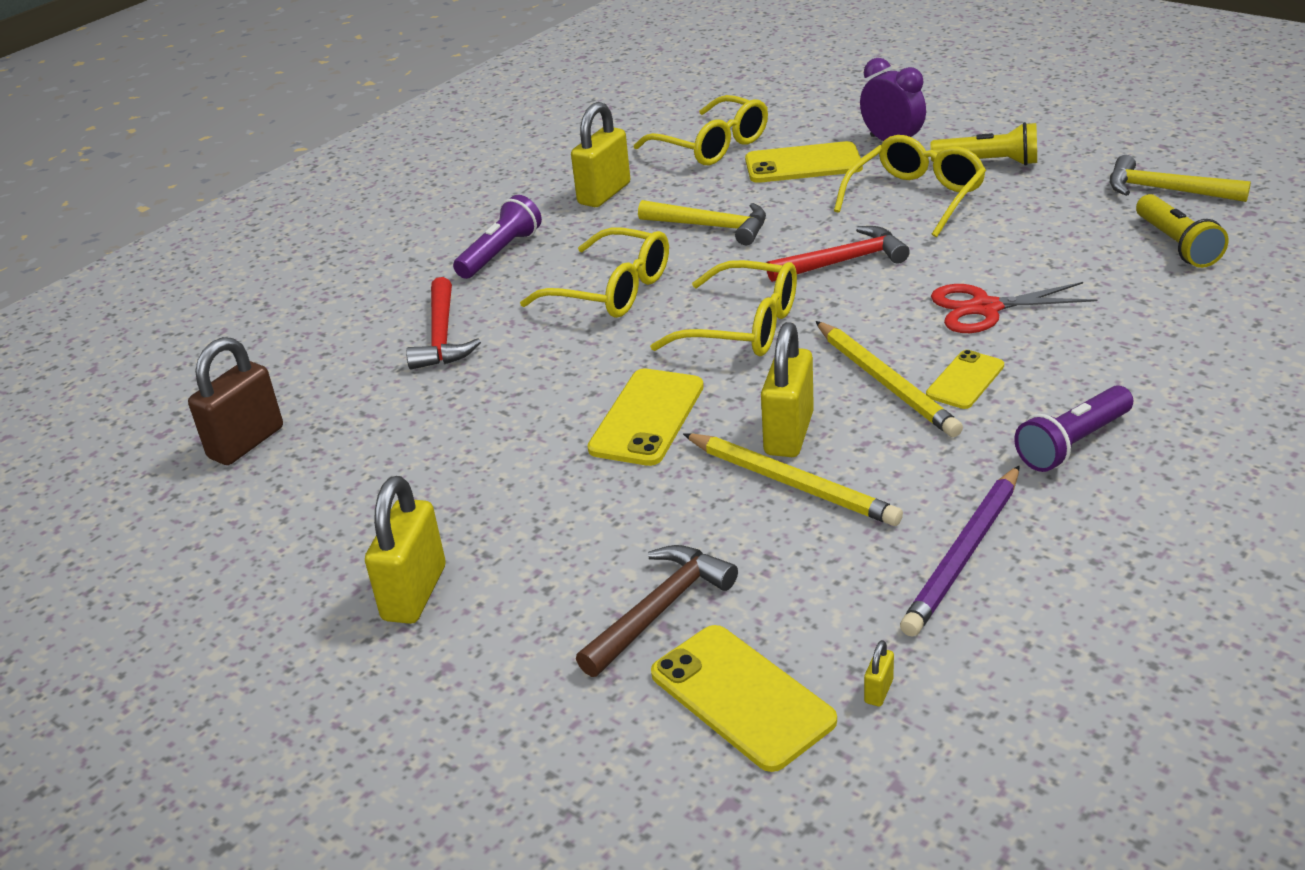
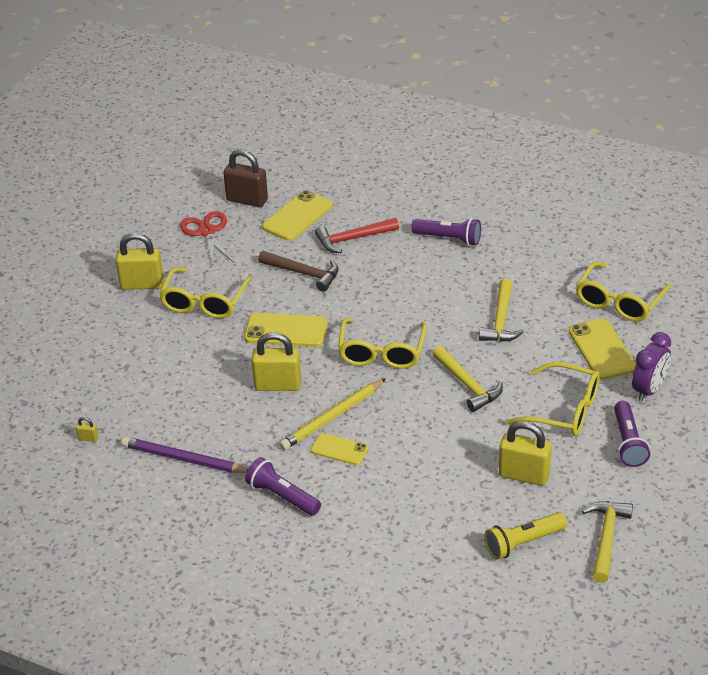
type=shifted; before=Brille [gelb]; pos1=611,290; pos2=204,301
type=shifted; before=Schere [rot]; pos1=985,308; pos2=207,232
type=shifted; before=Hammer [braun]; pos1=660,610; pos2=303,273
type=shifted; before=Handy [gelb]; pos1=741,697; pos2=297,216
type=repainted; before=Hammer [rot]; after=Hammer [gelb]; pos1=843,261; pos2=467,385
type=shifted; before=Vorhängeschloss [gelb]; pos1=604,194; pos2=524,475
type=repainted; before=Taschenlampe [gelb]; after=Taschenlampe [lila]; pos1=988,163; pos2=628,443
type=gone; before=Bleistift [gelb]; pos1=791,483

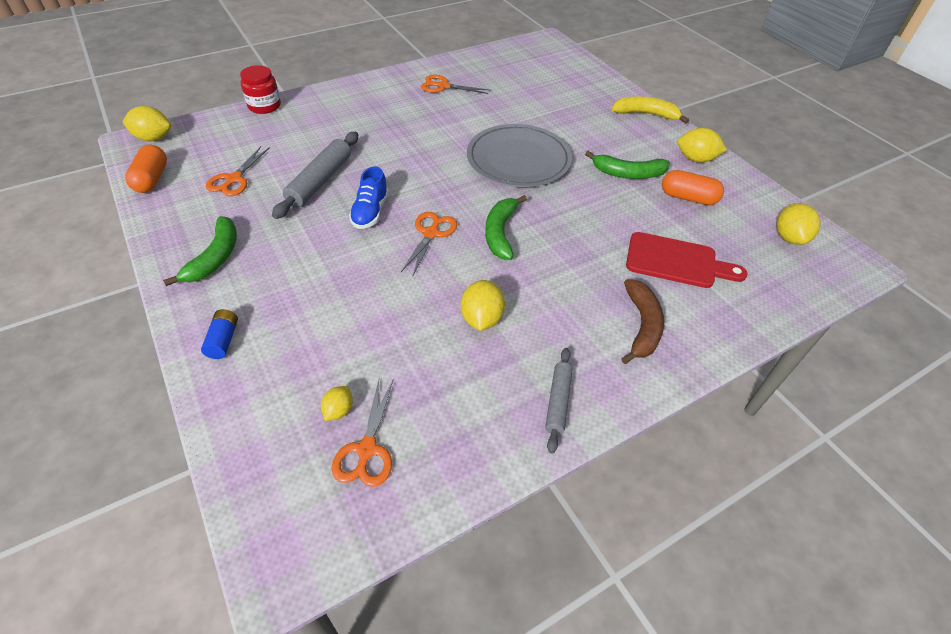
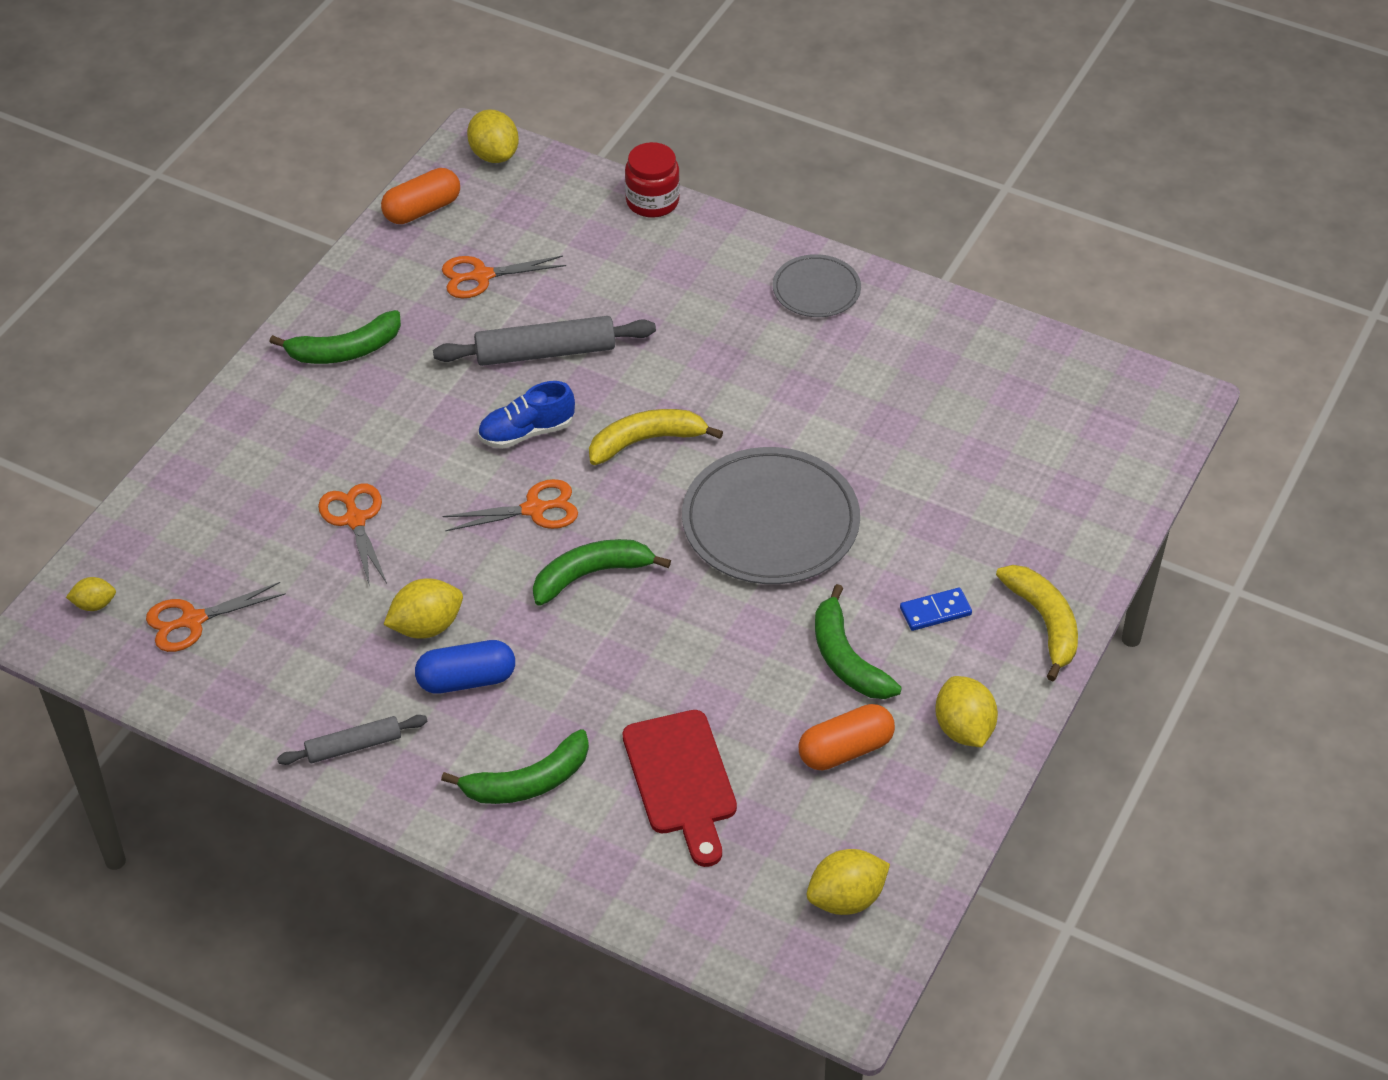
type=shifted; before=Zitrone [gelb]; pos1=339,410; pos2=94,604
type=shifted; before=Schere [orange]; pos1=443,86; pos2=355,520
type=new; after=Kapsel [blau]; pos2=466,679
type=repainted; before=Banane [braun]; after=Banane [grün]; pos1=642,325; pos2=528,782
type=new; after=Banane [gelb]; pos2=646,441
type=new; after=Teller [grau]; pos2=816,289
type=rotated; before=Kapsel [orange]; pos1=688,198; pos2=845,750; turn=75
type=new; after=Dominostein [blau]; pos2=935,611
type=gone; before=Batterie [blau]; pos1=223,340

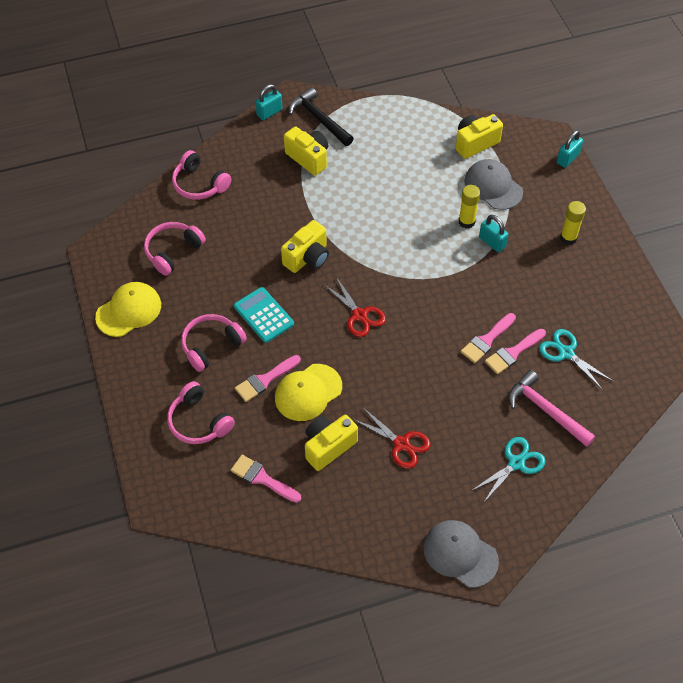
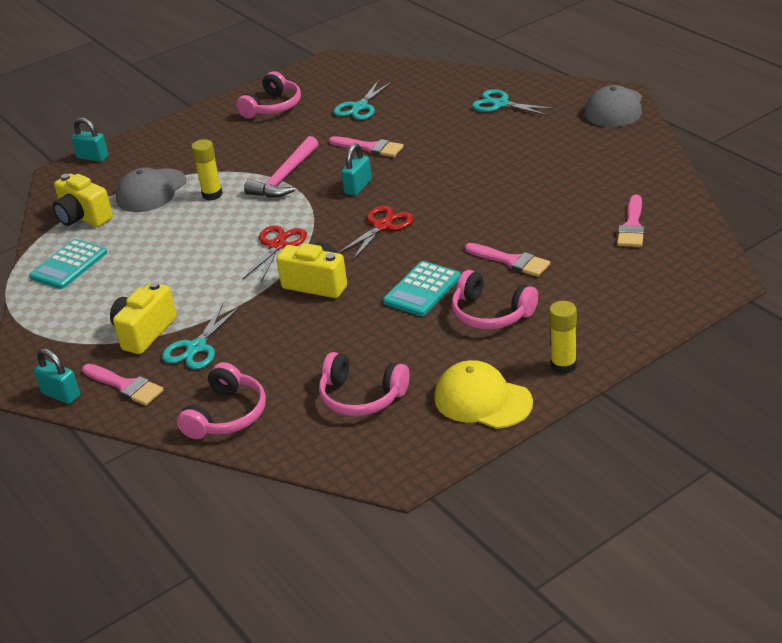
type=new; after=Taschenrechner [türkis]; pos2=69,265
type=shifted; before=Pinsel [rosa]; pos1=513,353; pos2=125,386
type=new; after=Schere [türkis]; pos2=197,347
type=shifted; before=Kopfhörer [rosa]; pos1=199,421; pos2=273,107
type=shifted; before=Schere [rot]; pos1=401,444; pos2=277,245
type=shifted; before=Hammer [rosa]; pos1=546,410; pos2=284,177
type=shifted; before=Vorhängeschloss [türkis]; pos1=492,242; pos2=358,187
type=shifted; before=Klebestift [gelb]; pos1=568,238; pos2=563,365
type=gone; before=Kappe [gelb]; pos1=308,392
type=gone; before=Hammer [schwarz]; pos1=319,119
type=gone; before=Kamera [gelb]; pos1=328,447

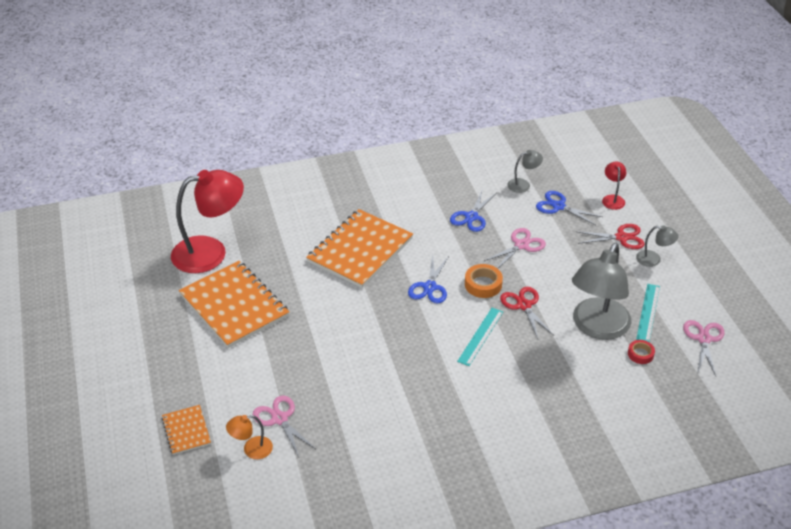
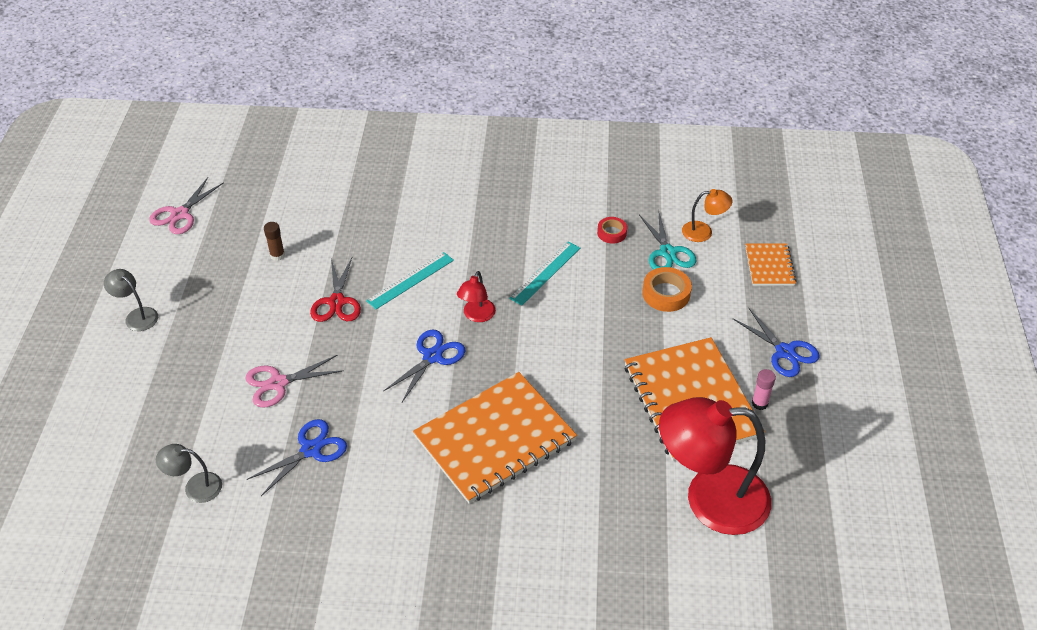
type=swapped; before=Lampe [grau]; after=Klebestift [braun]; pos1=597,327; pos2=277,255
type=shifted; before=Lampe [rot]; pos1=612,199; pos2=477,316
type=shifted; before=Lineal [türkis]; pos1=648,312; pos2=545,273
type=shifted; before=Klebeband [rot]; pos1=640,354; pos2=611,233
type=repainted; before=Schere [rosa]; after=Schere [türkis]; pos1=280,419; pos2=667,252
type=shifted; before=Klebeband [orange]; pos1=483,284; pos2=666,294
type=shifted; before=Schere [blau]; pos1=558,206; pos2=785,352
type=new; after=Klebestift [rosa]; pos2=759,403
type=gone; before=Schere [rot]; pos1=621,237

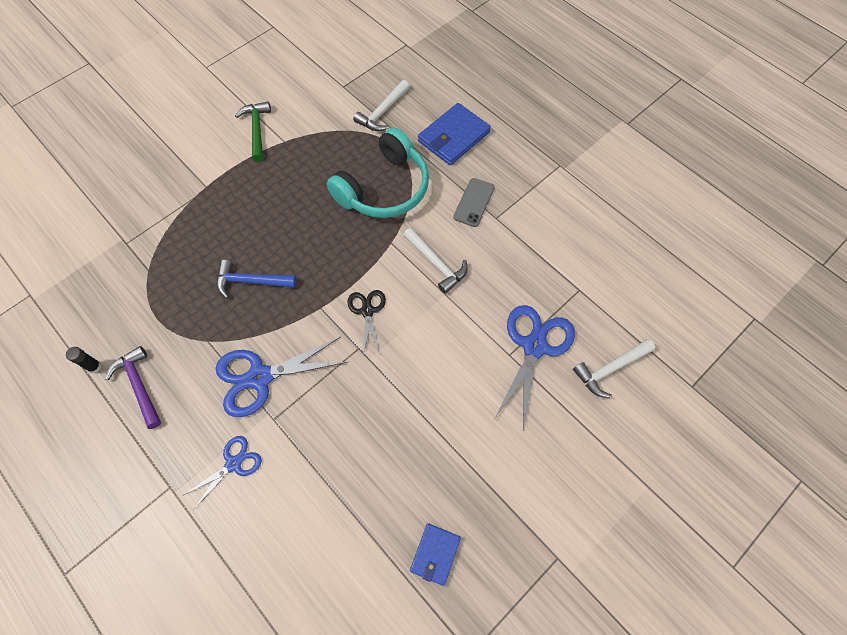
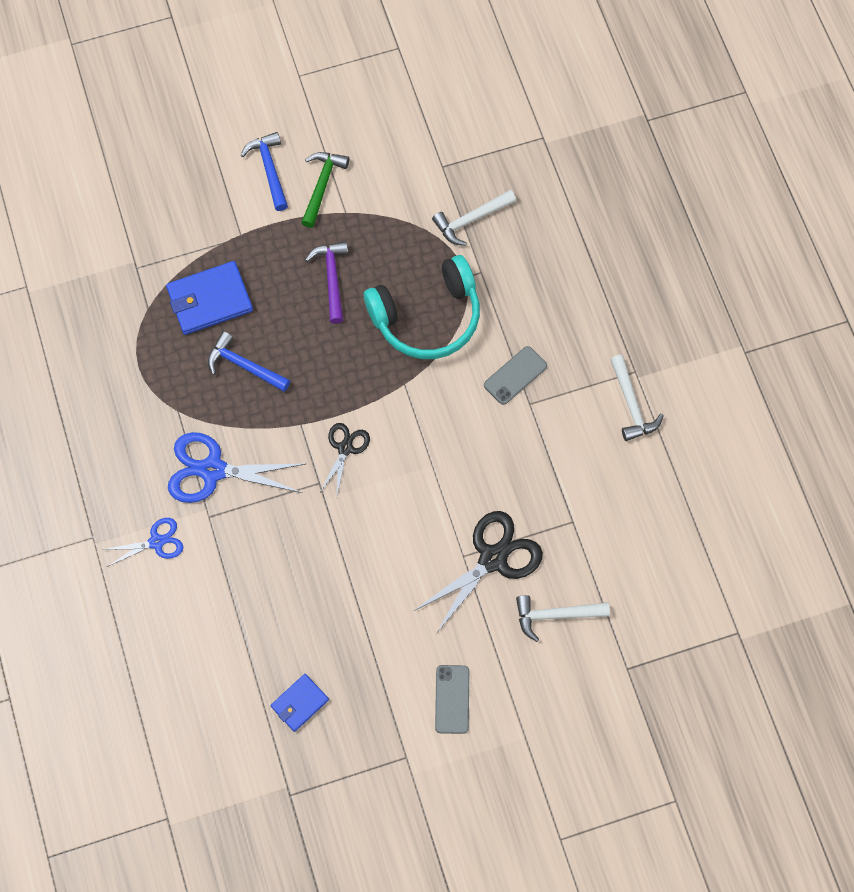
type=shifted; before=Geldbörse [blau]; pos1=453,137; pos2=210,300
type=new; after=Hammer [blau]; pos2=269,169
type=shifted; before=Hammer [lila]; pos1=139,385; pos2=332,278
type=repainted; before=Schere [blau]; after=Schere [schwarz]; pos1=534,346; pos2=493,559
type=new; after=Handy [grau]; pos2=452,699
type=shifted; before=Hammer [weiß]; pos1=436,263; pos2=631,404
type=gone; before=Klebestift [schwarz]; pos1=94,367

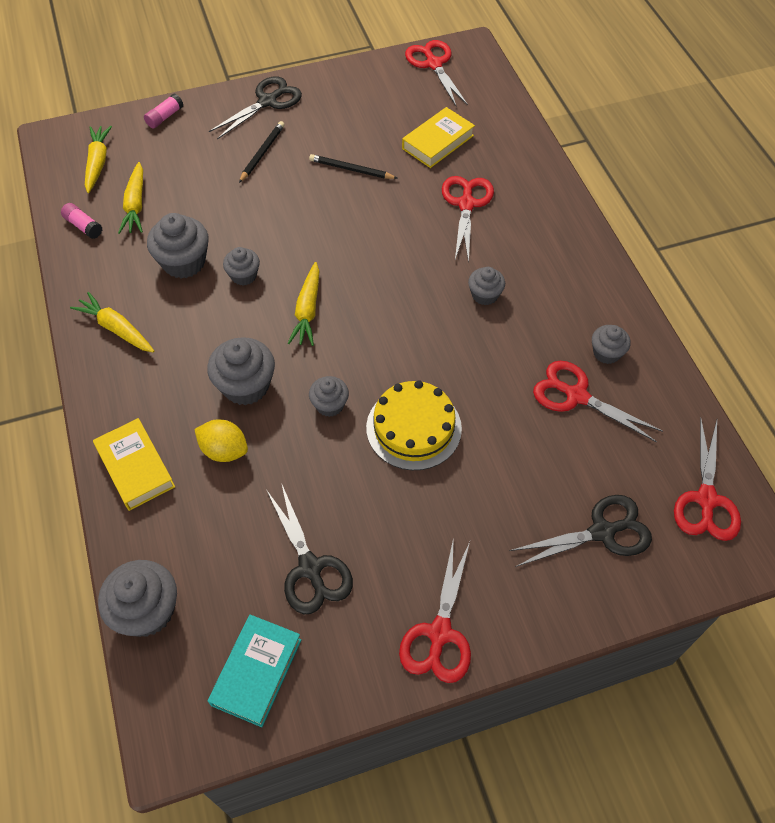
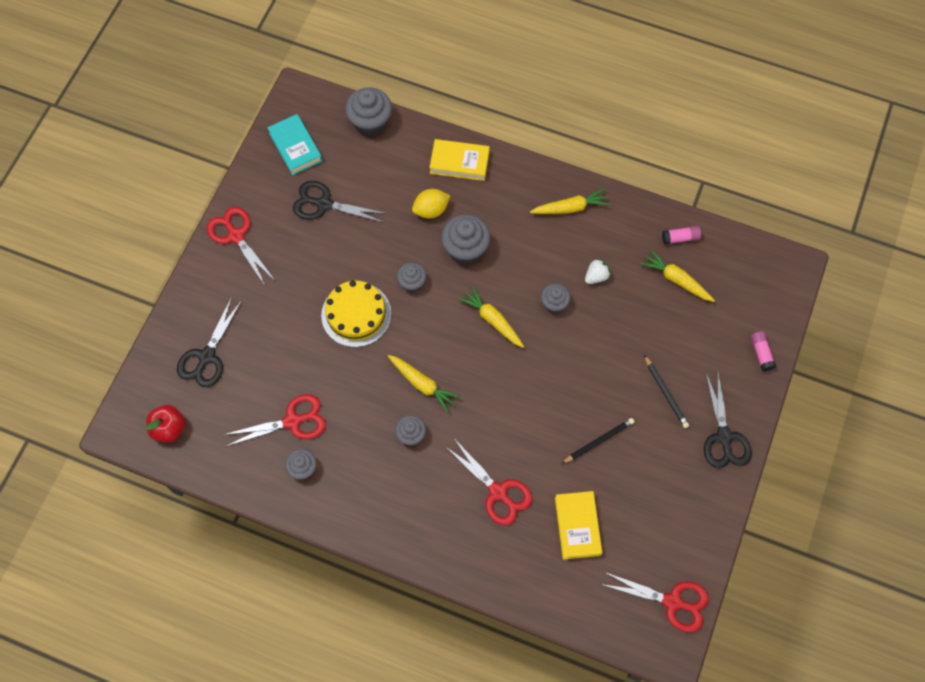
type=swapped; before=Schere [rot]; after=Apfel [rot]; pos1=706,499; pos2=169,428
type=shifted; before=Karotte [gelb]; pos1=98,163; pos2=422,384
type=swapped; before=Muffin [grau]; after=Erdbeere [weiß]; pos1=184,262; pos2=596,276

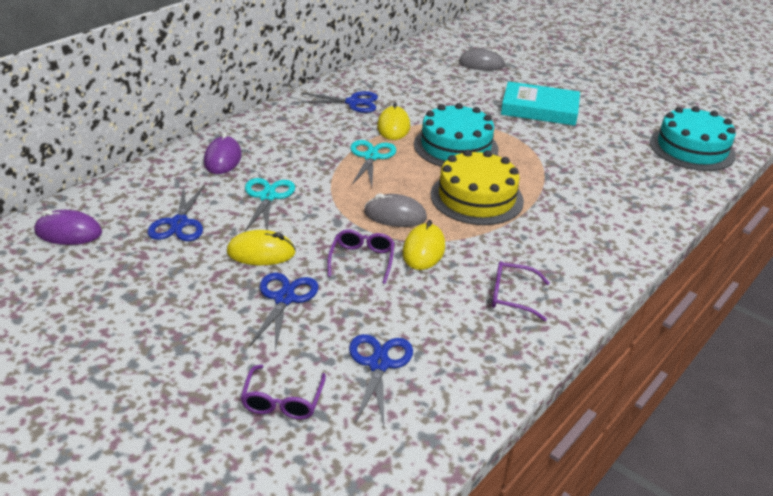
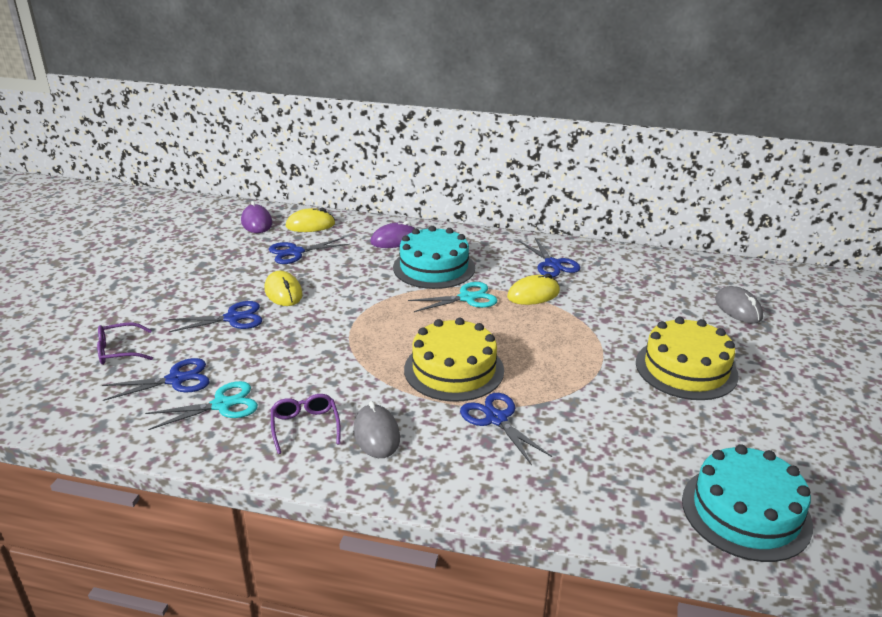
type=shifted; before=Schere [türkis]; pos1=267,197; pos2=222,405
type=shifted; before=Computermaus [gelb]; pos1=423,250; pos2=310,225
type=shifted; before=Computermaus [grau]; pos1=395,215; pos2=376,434
type=shifted; before=Kuchen [türkis]; pos1=456,146; pos2=434,267
type=new; after=Schere [blau]; pos2=496,419
type=swapped; before=Buch [türkis]; after=Kuchen [gelb]; pos1=539,109; pos2=686,368
type=gone; before=Brille [lila]; pos1=362,260

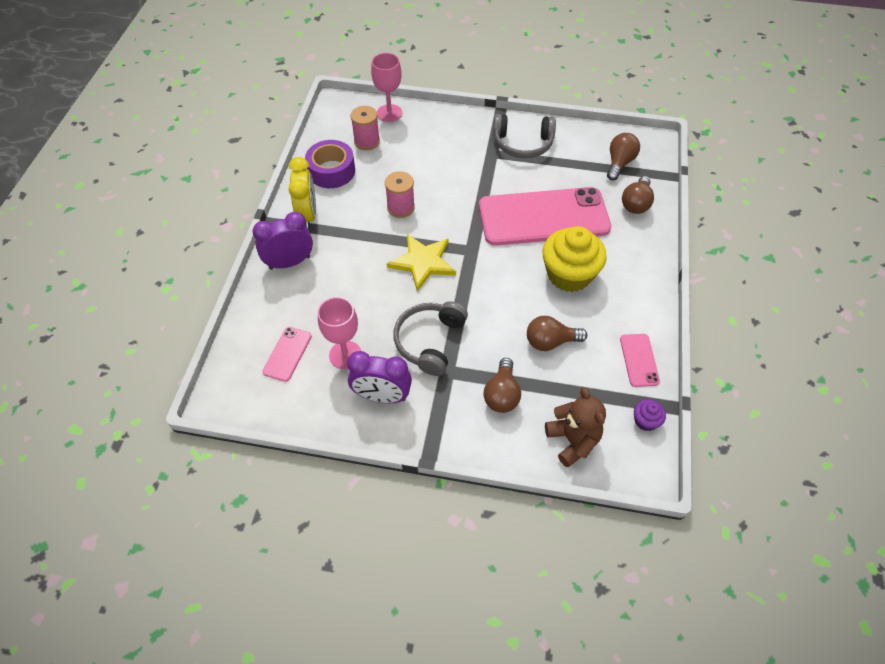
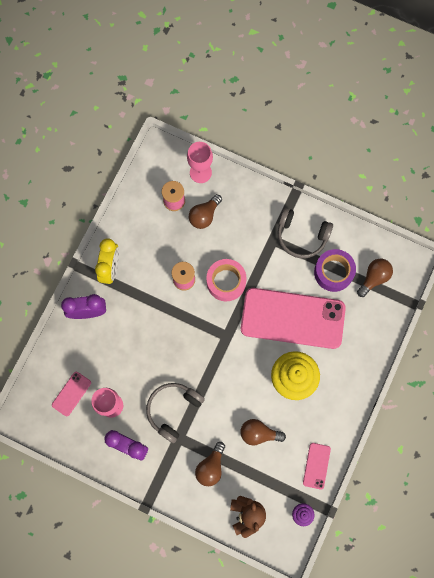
type=shifted; before=Glühbirne [braun]; pos1=636,203; pos2=204,215
type=new; after=Klebeband [rosa]; pos2=226,282
type=shifted; before=Klebeband [lila]; pos1=331,171; pos2=333,272
type=gone; before=Stern [gelb]; pos1=423,262

